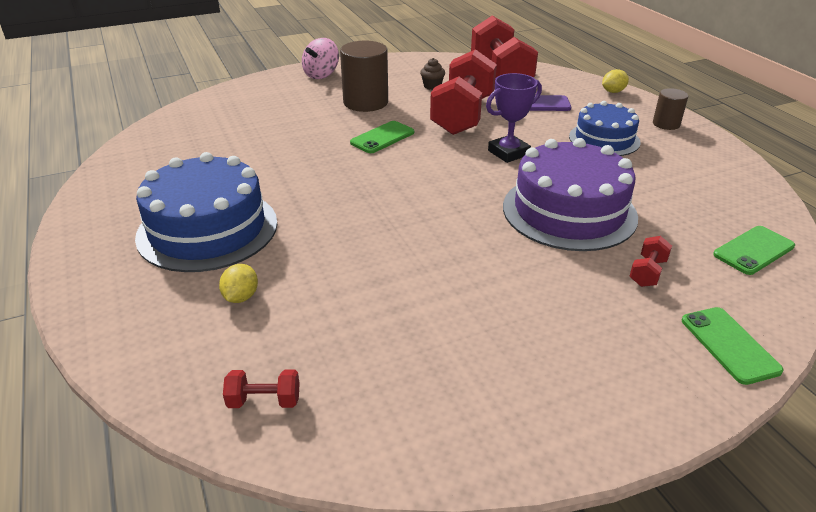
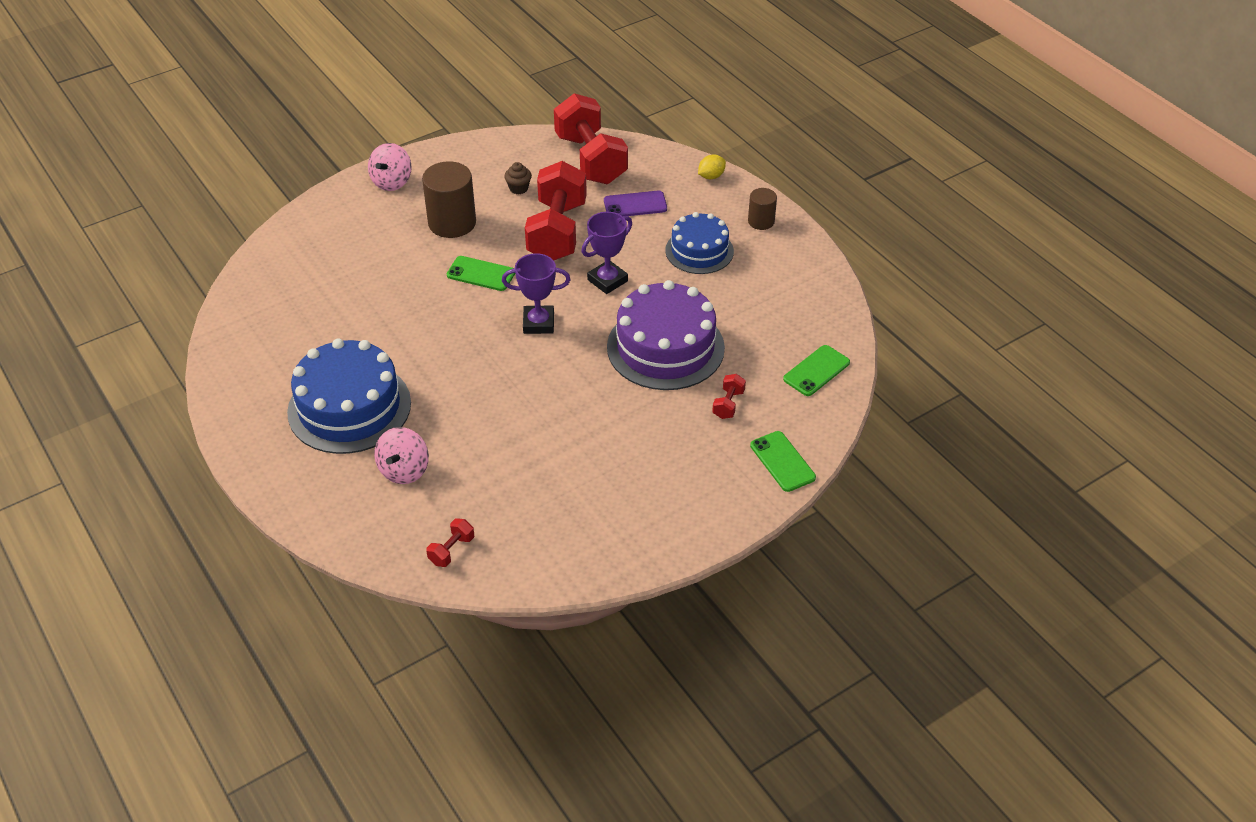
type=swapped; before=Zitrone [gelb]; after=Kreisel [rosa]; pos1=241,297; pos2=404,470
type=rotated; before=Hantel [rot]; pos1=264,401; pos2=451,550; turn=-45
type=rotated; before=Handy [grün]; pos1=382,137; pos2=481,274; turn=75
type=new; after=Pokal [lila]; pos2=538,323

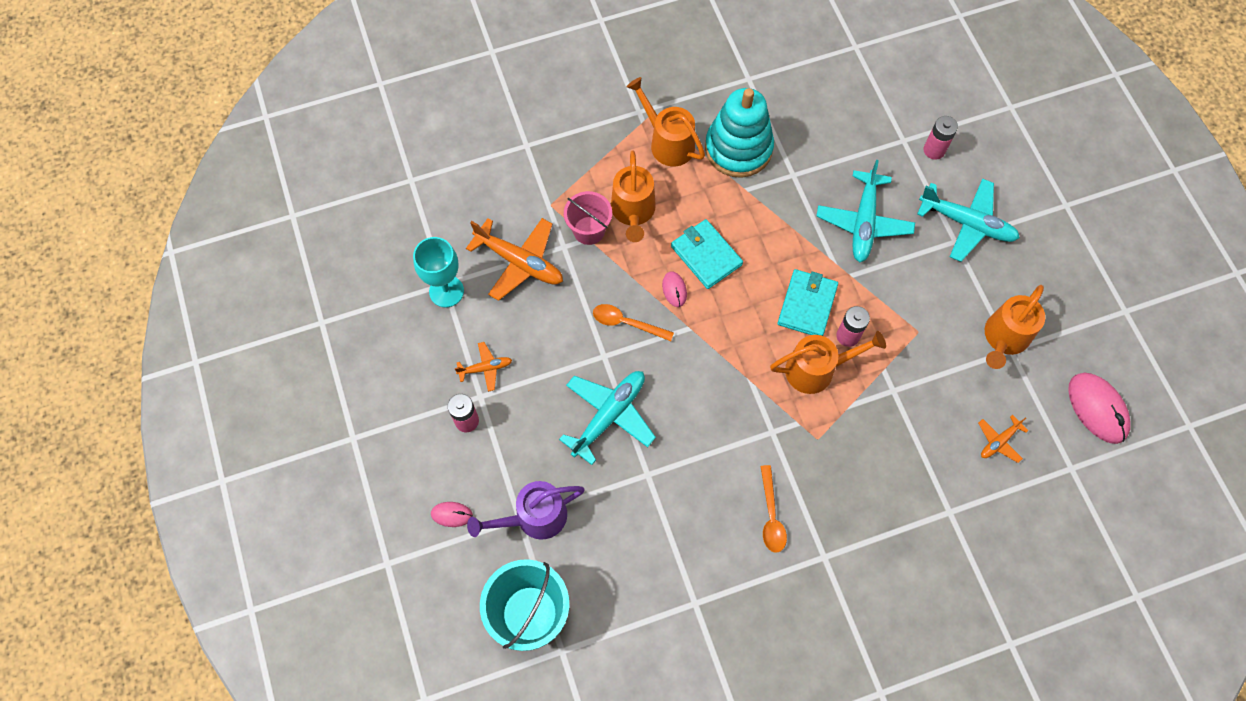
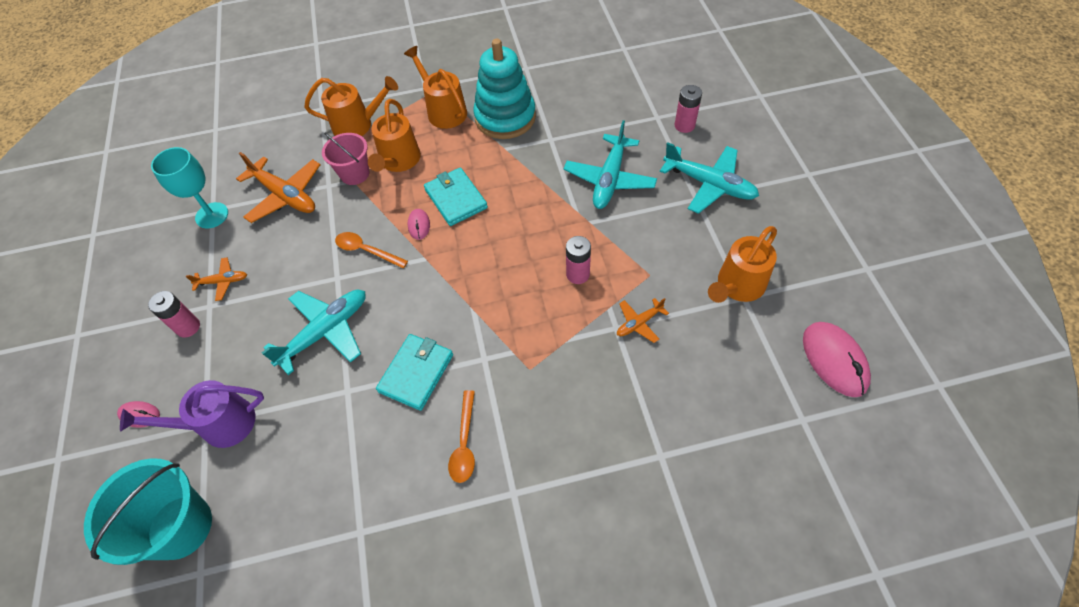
type=shifted; before=Gießkanne [orange]; pos1=817,369; pos2=358,124
type=shifted; before=Geldbörse [türkis]; pos1=807,305; pos2=416,373
type=shifted; before=Flugzeug [orange]; pos1=999,441; pos2=639,323

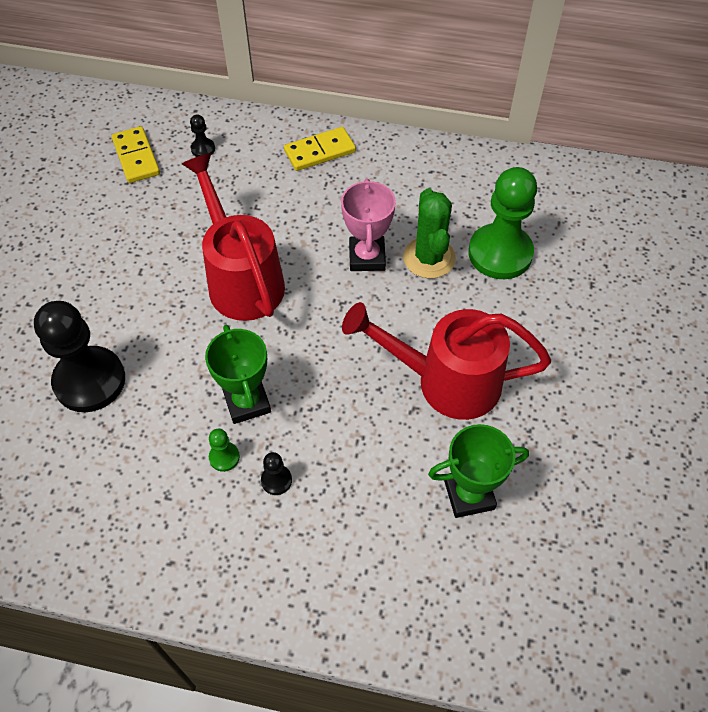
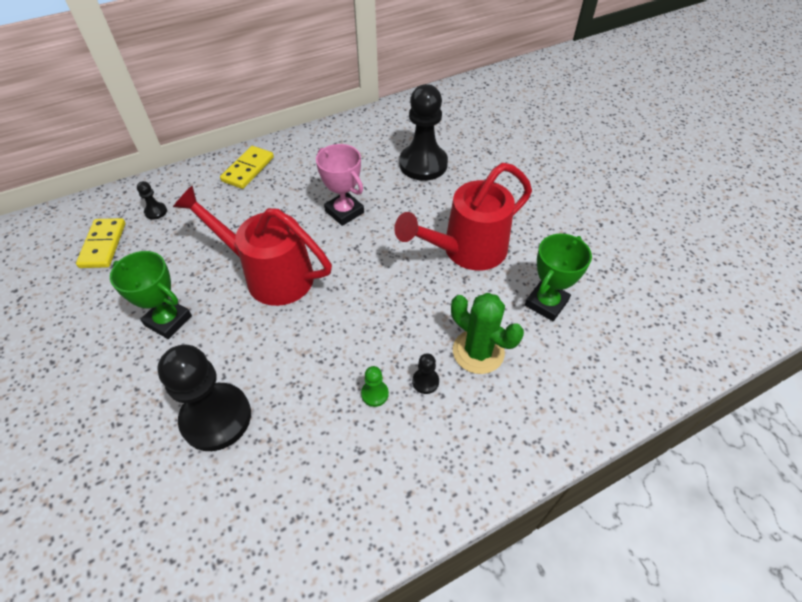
type=rotated; before=Dominostein [gelb]; pos1=136,157; pos2=103,245; turn=60
type=shifted; before=Pokal [grün]; pos1=247,402; pos2=168,320
type=repainted; before=Bauer [grün]; after=Bauer [schwarz]; pos1=500,253; pos2=423,164
type=shifted; before=Kaktus [grün]; pos1=429,258; pos2=478,351

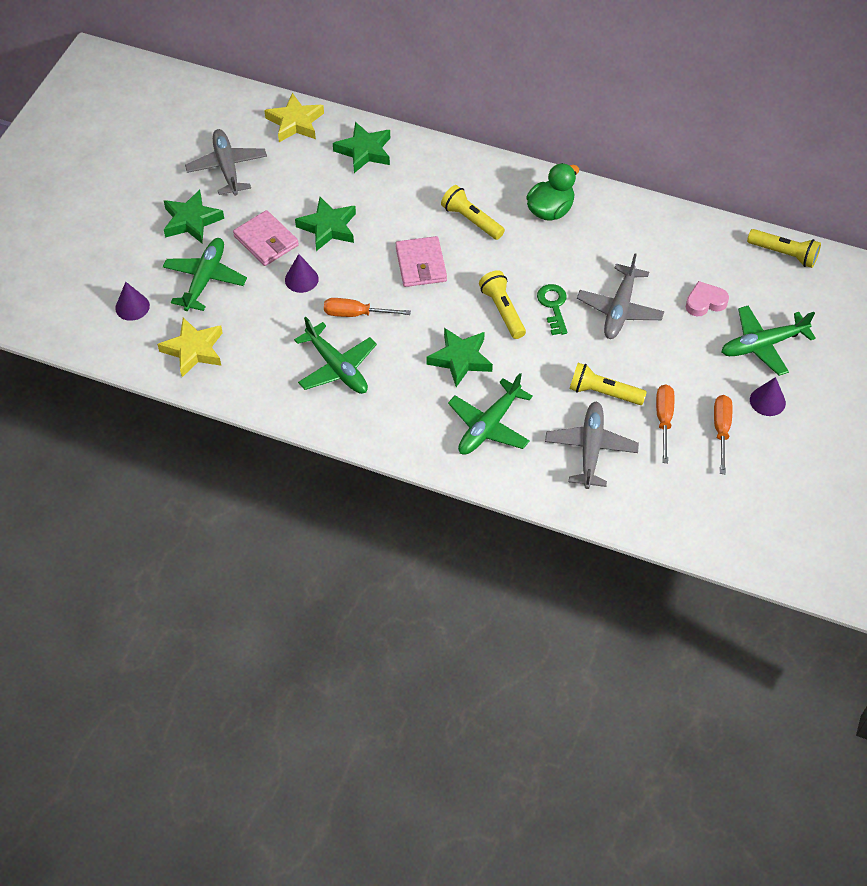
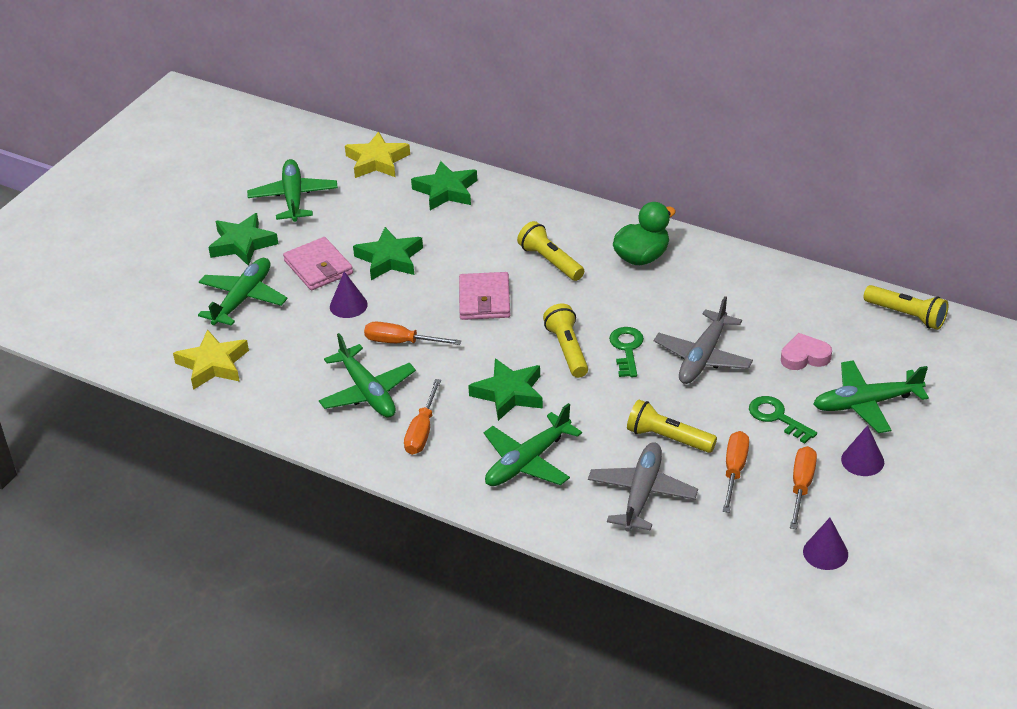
type=repainted; before=Flugzeug [grau]; after=Flugzeug [grün]; pos1=227,168; pos2=293,198
type=new; after=Schraubenzieher [orange]; pos2=422,431
type=new; after=Schlüssel [grün]; pos2=777,417
type=shifted; before=Kegel [lila]; pos1=132,307; pos2=825,553

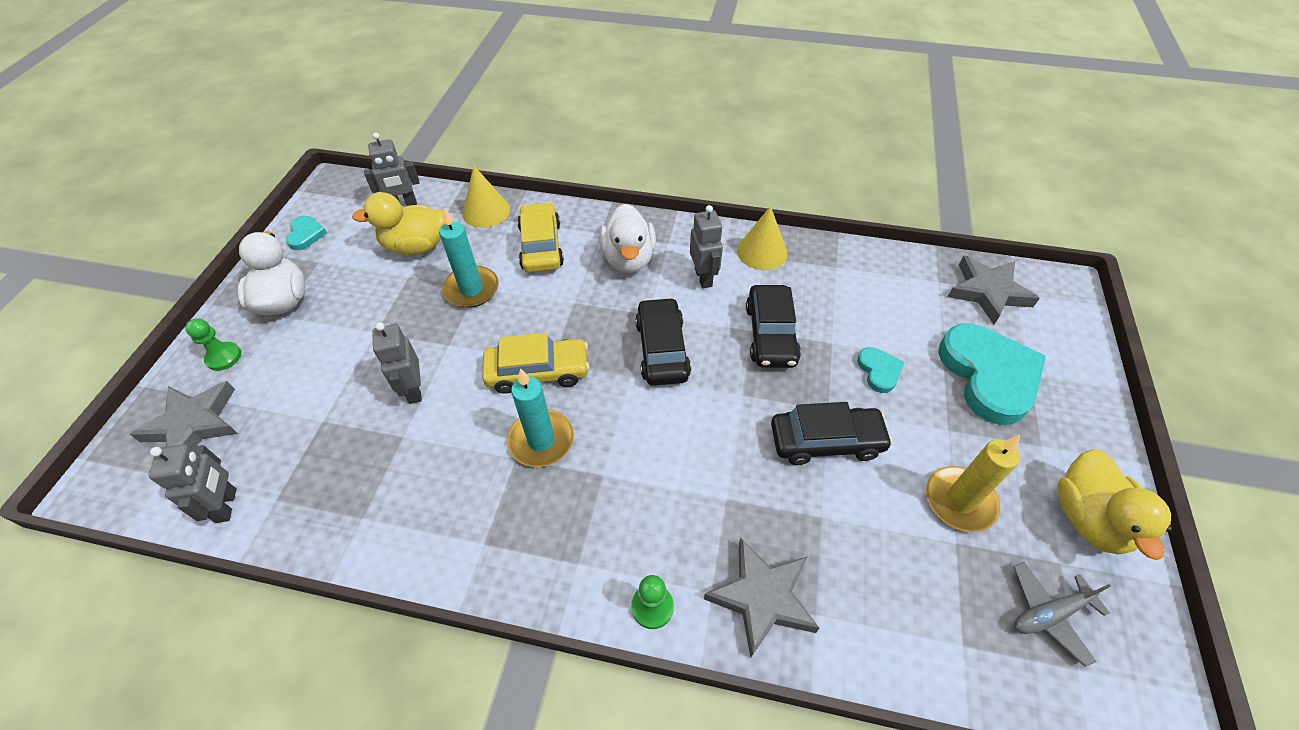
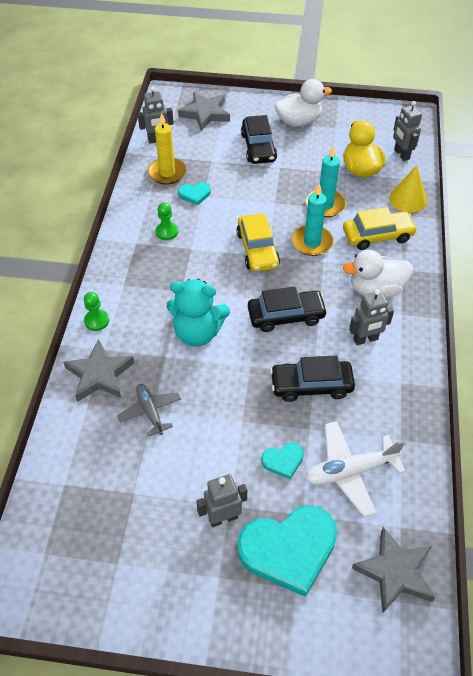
type=shifted; before=Flugzeug [grau]; pos1=1049,614; pos2=150,412
type=shifted; before=Kerze [gelb]; pos1=959,501; pos2=167,173
type=shifted; before=Bauer [grün]; pos1=224,357; pos2=166,232
type=new; after=Teddybär [türkis]; pos2=198,332
type=shifted; before=Herz [türkis]; pos1=306,235; pos2=195,194
type=shifted; before=Roboter [grau]; pos1=414,390; pos2=223,518
type=shifted; before=Auto [schwarz]; pos1=826,441; pos2=258,147
type=shifted; before=Kerze [türkis]; pos1=541,440; pos2=312,242
type=new; after=Flugzeug [weiß]; pos2=350,471
type=gone; before=Kegel [gelb]; pos1=762,252
type=gone; before=Ente [gelb]; pos1=1088,519

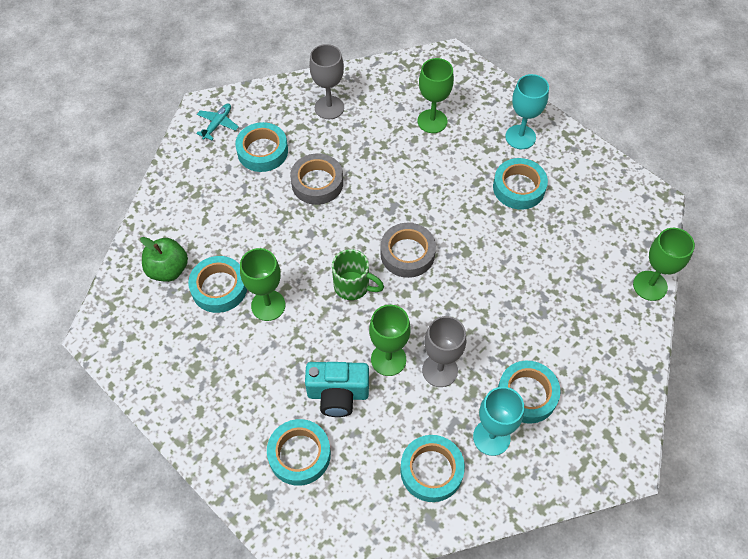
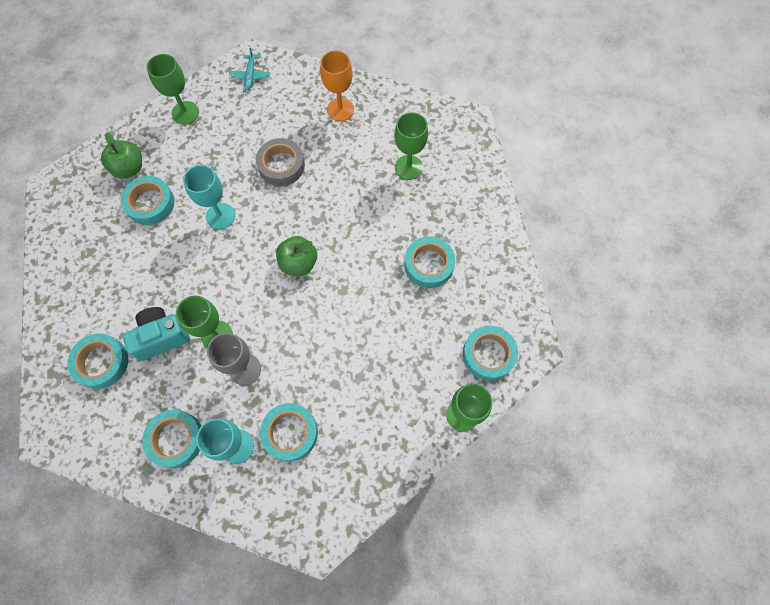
type=rotated; before=Kamera [türkis]; pos1=338,394; pos2=161,337; turn=120
type=shifted; before=Kelch [grün]; pos1=268,305; pos2=185,113
type=shifted; before=Kelch [türkis]; pos1=520,137; pos2=220,216
type=rotated; before=Flugzeug [türkis]; pos1=218,124; pos2=250,76; turn=120
type=swapped; before=Klebeband [grau]; after=Apfel [grün]; pos1=407,253; pos2=299,263
type=repainted; before=Kelch [grau]; after=Kelch [orange]; pos1=329,107; pos2=340,109
type=shifted; before=Klebeband [türkis]; pos1=262,151; pos2=488,354
type=gone; before=Tasse [grün]; pos1=353,286

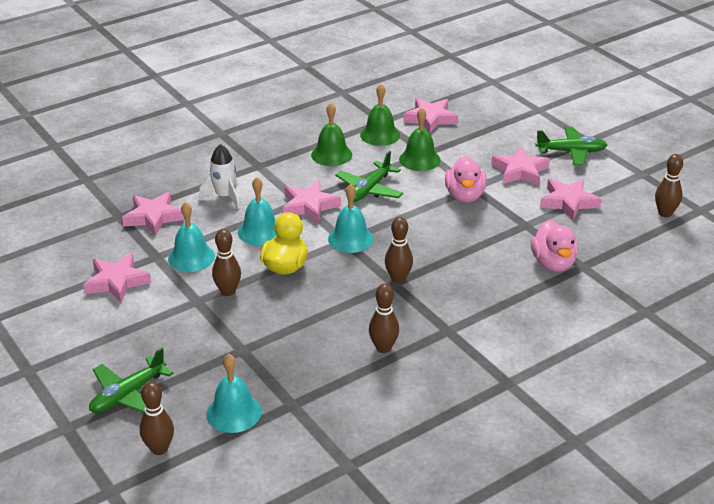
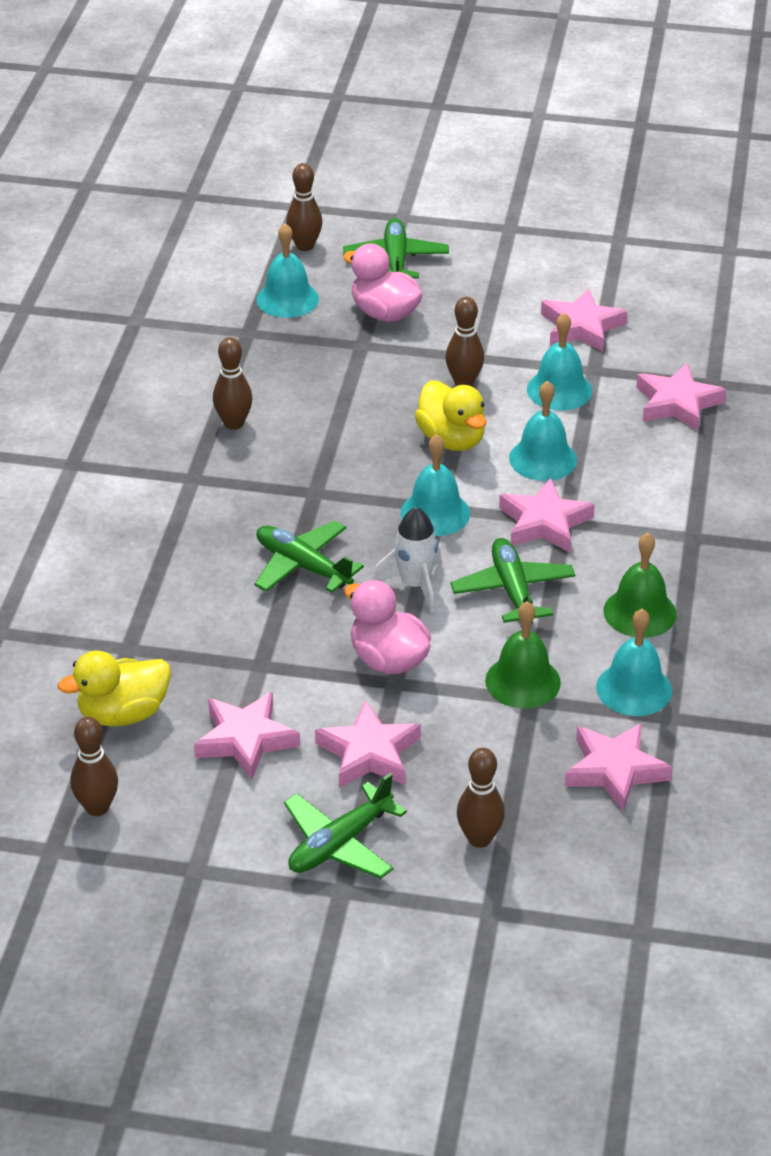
type=new; after=Ente [gelb]; pos2=123,714
type=new; after=Flugzeug [grün]; pos2=303,566
type=shifted; before=Ente [rosa]; pos1=553,263; pos2=384,313
type=shifted; before=Rakete [weiß]; pos1=224,196; pos2=415,585
type=shifted; before=Bowlingkegel [braun]; pos1=398,279; pos2=479,839
type=repainted; before=Glocke [grün]; after=Glocke [türkis]; pos1=380,135; pos2=634,689

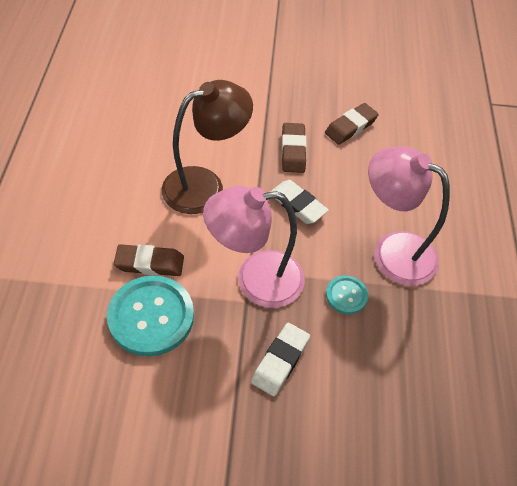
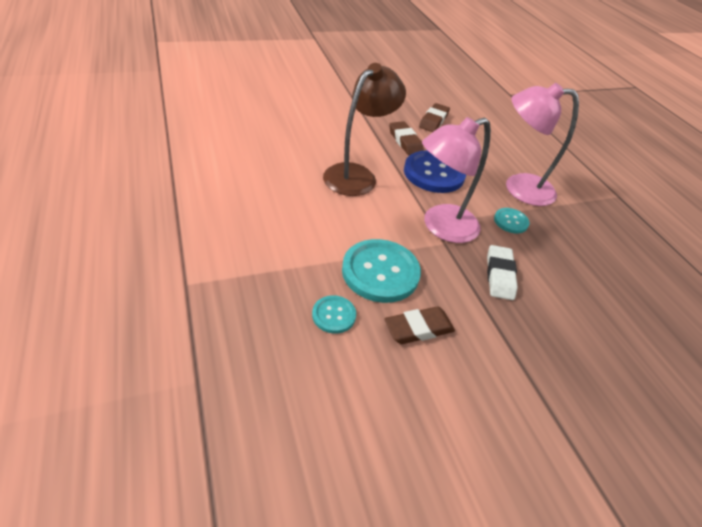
type=new; after=Knopf [türkis]; pos2=334,315
type=shifted; before=Radiergummi [braun]; pos1=150,263; pos2=418,328
type=swapped; before=Radiergummi [weiß]; after=Knopf [blau]; pos1=297,205; pos2=434,173

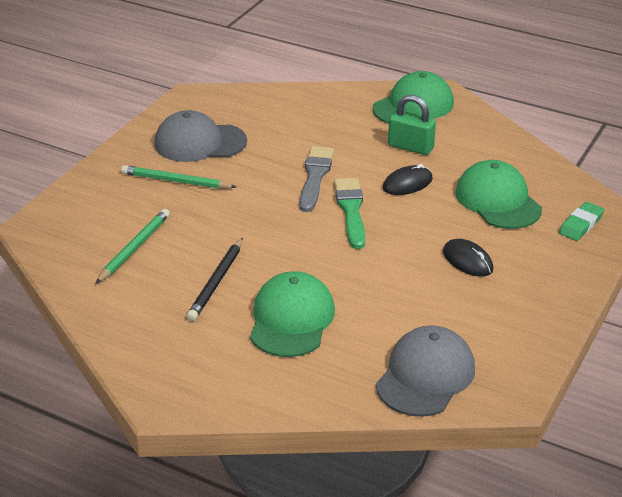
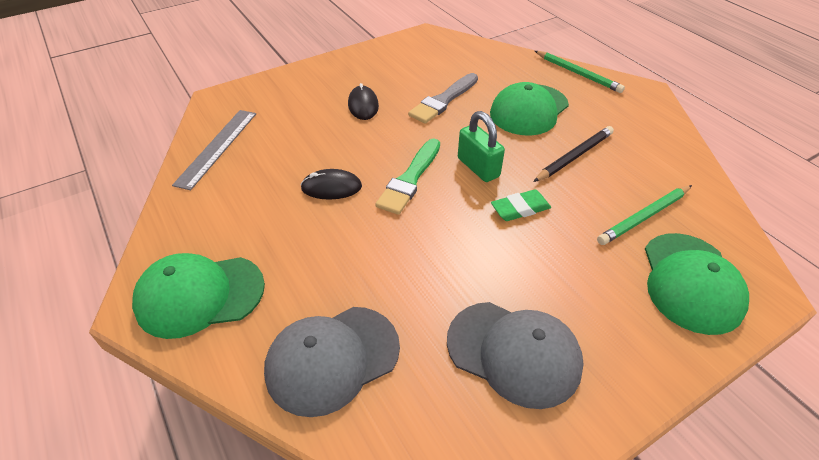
type=new; after=Lineal [grau]; pos2=217,147
type=shifted; before=Kappe [grau]; pos1=425,376; pos2=332,359
type=shifted; before=Pinsel [grau]; pos1=315,176; pos2=443,100
type=shifted; before=Vorhängeschloss [grün]; pos1=410,147; pos2=478,167
type=shifted; before=Radiergummi [grün]; pos1=581,225; pos2=520,208
type=shifted; before=Bleistift [grün]; pos1=176,181; pos2=578,73
type=shifted; before=Kappe [grün]; pos1=498,200; pos2=691,282

